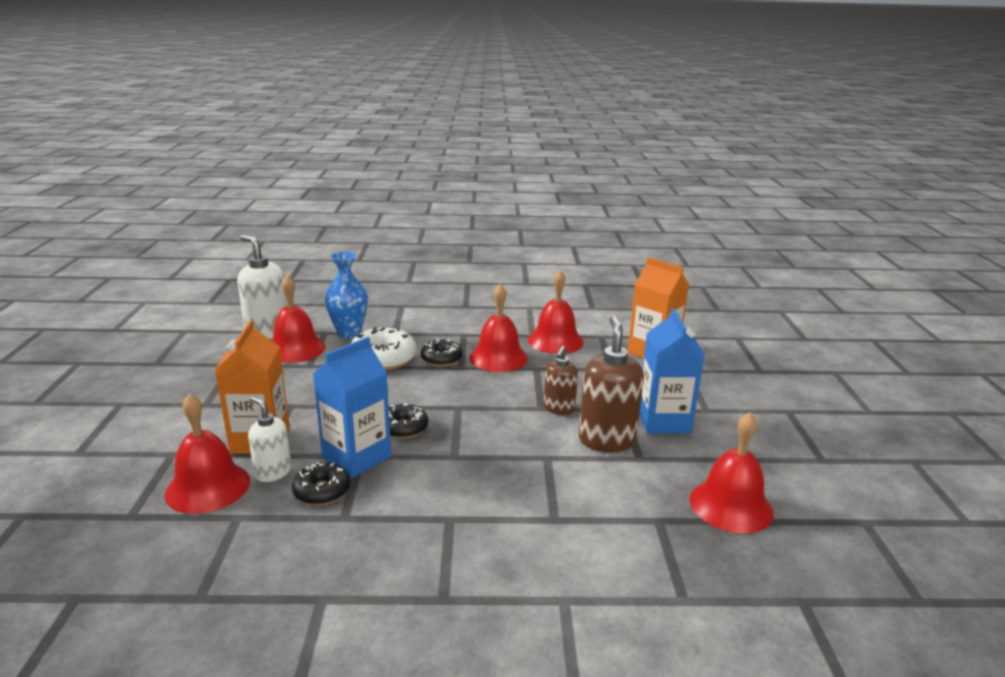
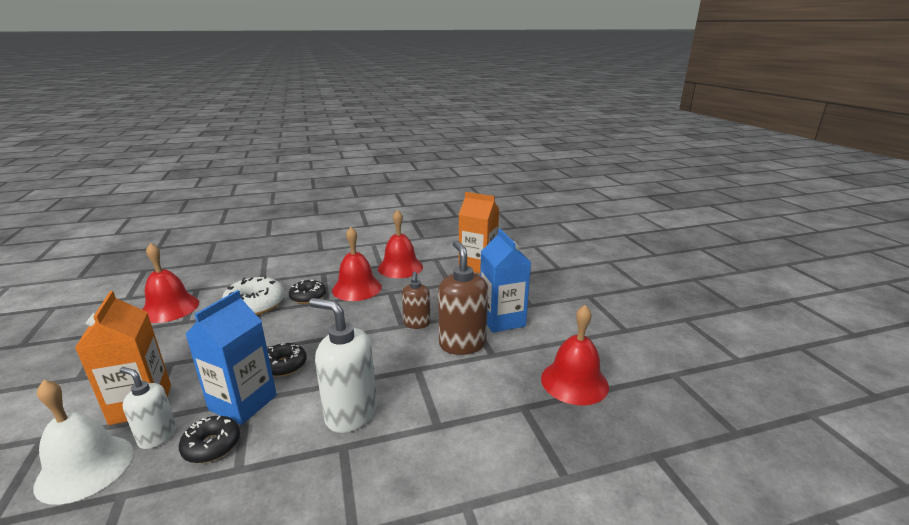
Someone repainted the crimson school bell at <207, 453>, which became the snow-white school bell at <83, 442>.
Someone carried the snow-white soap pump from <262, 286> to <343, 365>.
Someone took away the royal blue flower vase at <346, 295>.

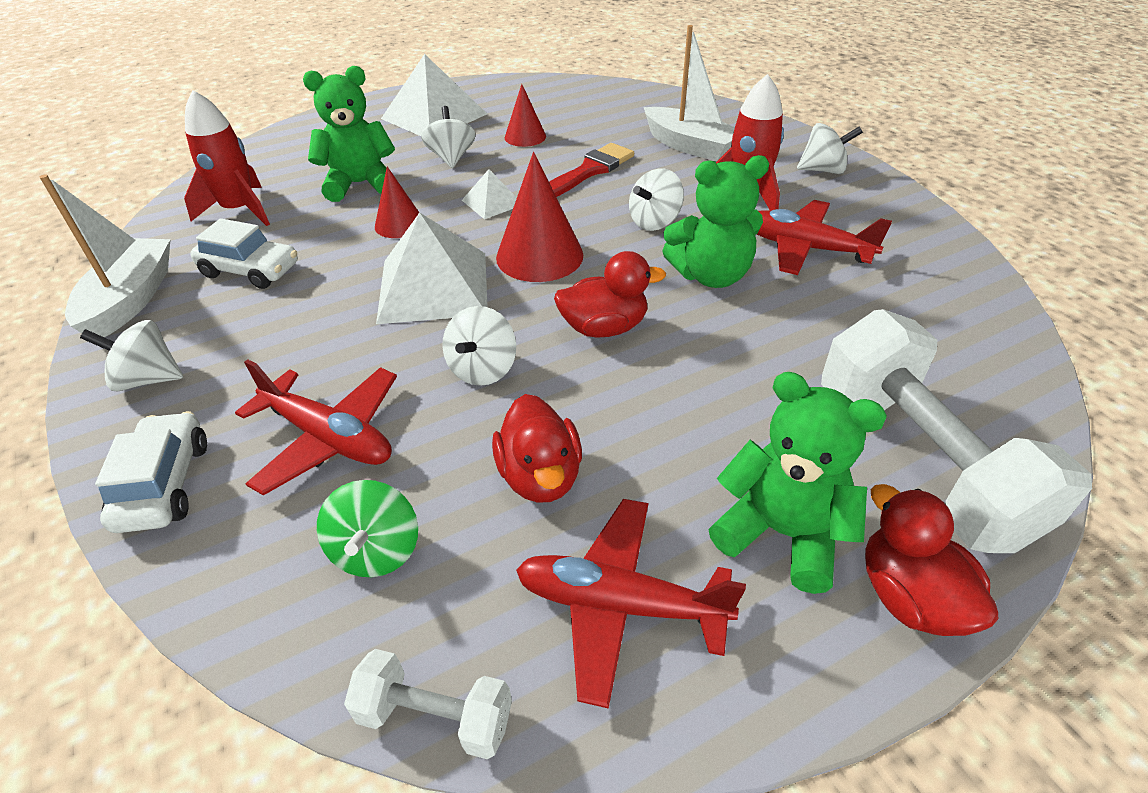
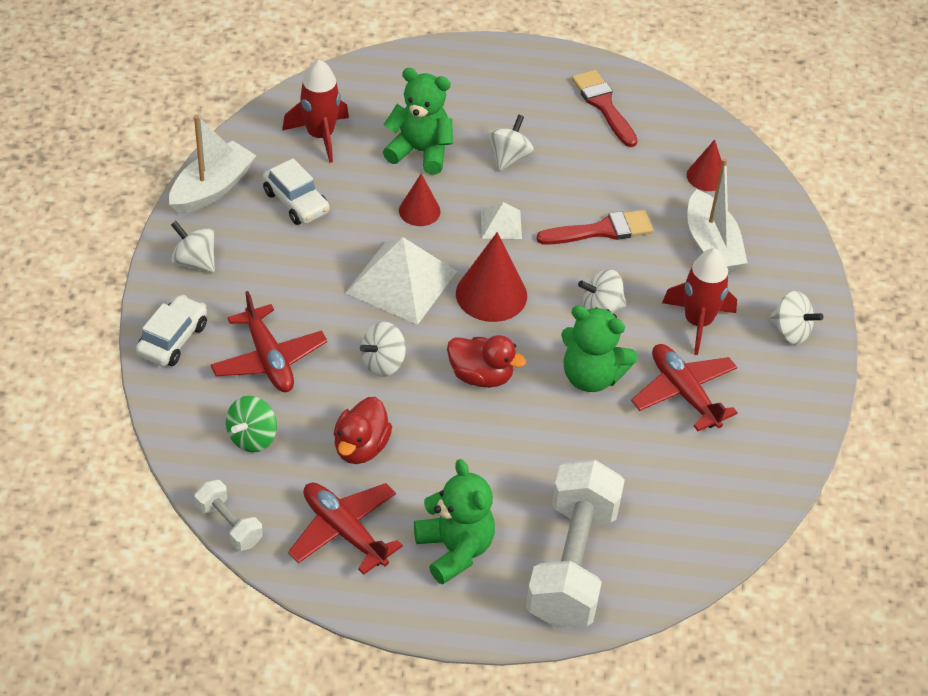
Someone took away the snow-white solid pyramid at <434, 95>.
Someone carried the crimson cone shape from <525, 115> to <704, 165>.
Someone took away the crimson rubber duck at <931, 560>.
Someone put down the crimson brush at <605, 108>.

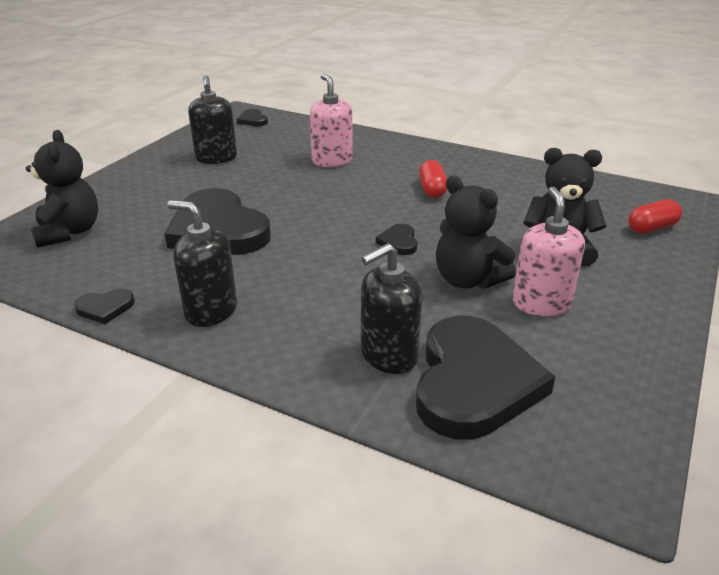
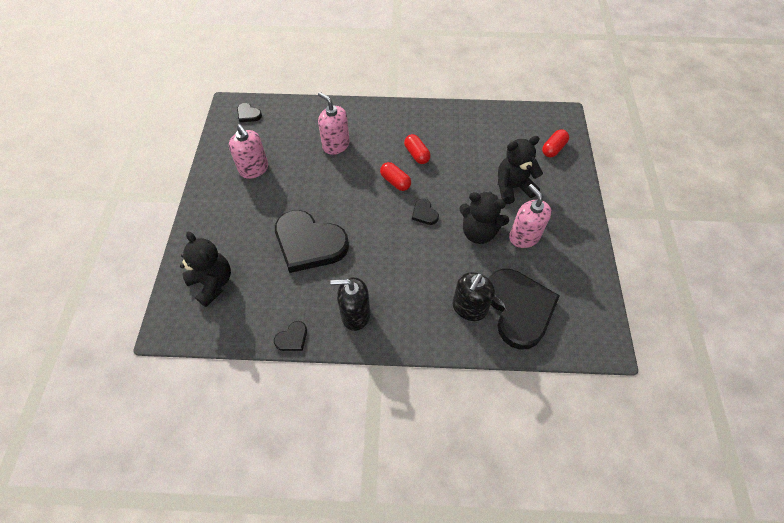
Someone repainted the ebony soap pump at <212, 119>, which became the rose-pink soap pump at <248, 151>.
Someone put down the crimson capsule at <395, 176>.

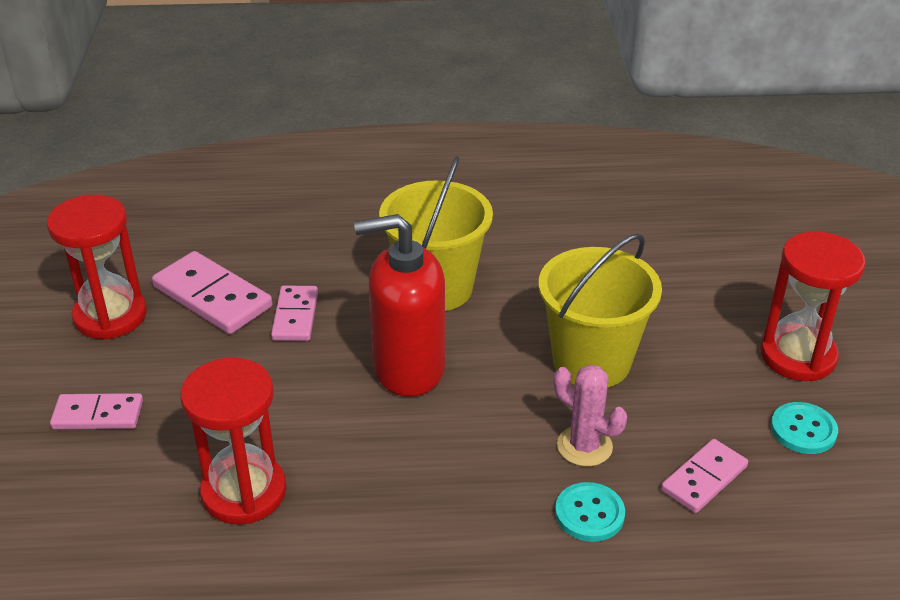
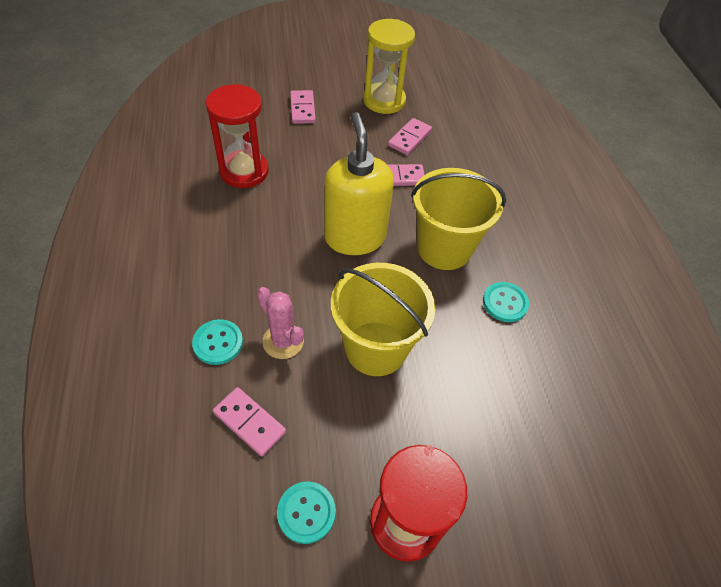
Someone repainted the crimson sand timer at <97, 267>, which became the bright yellow sand timer at <389, 66>.
Someone scaled the rose-pink domino tile at <212, 292> by 0.64.
Someone repainted the crimson soap pump at <399, 305>, which became the bright yellow soap pump at <359, 183>.
Someone rotated the rose-pink prickly plant at <590, 415> by 75 degrees counterclockwise.
Someone put down the aqua button at <506, 302>.

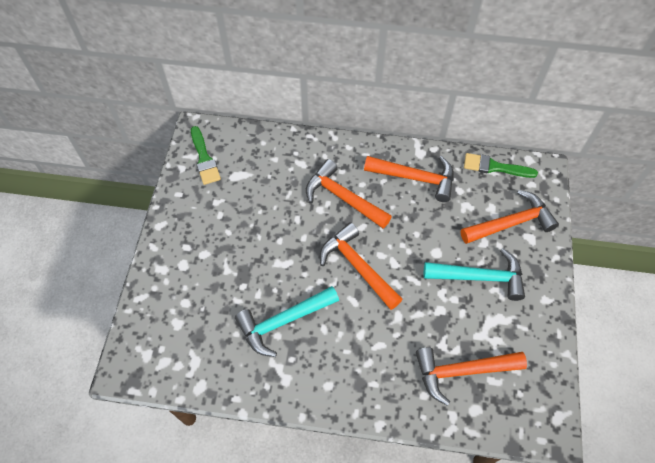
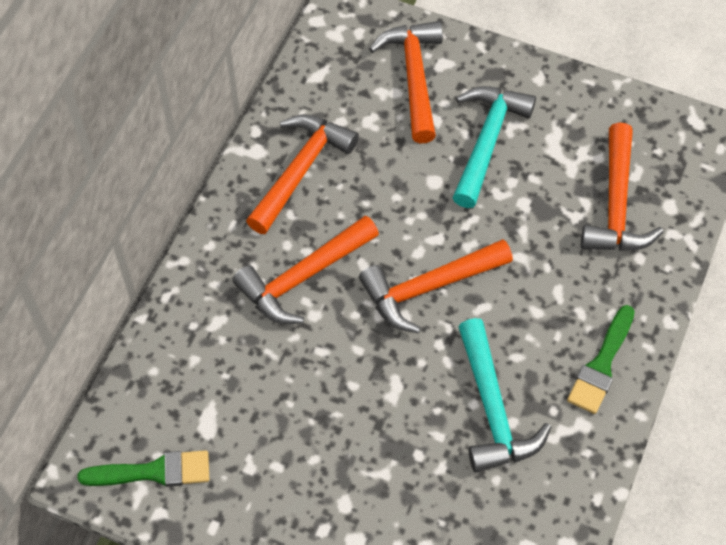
Someone carried the emerald brush from <501, 165> to <601, 359>.

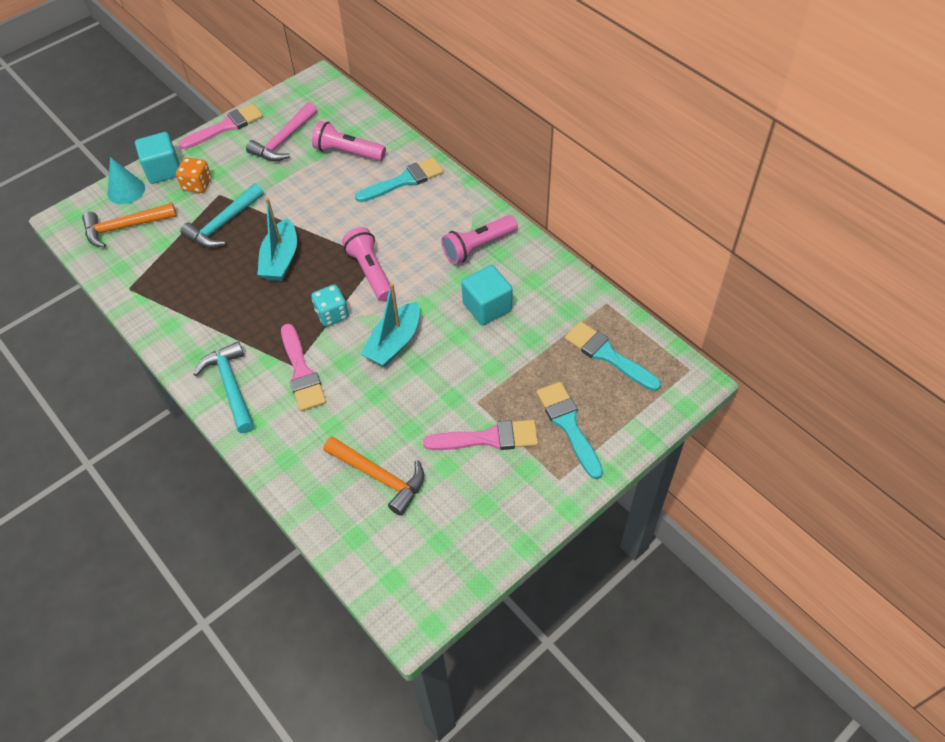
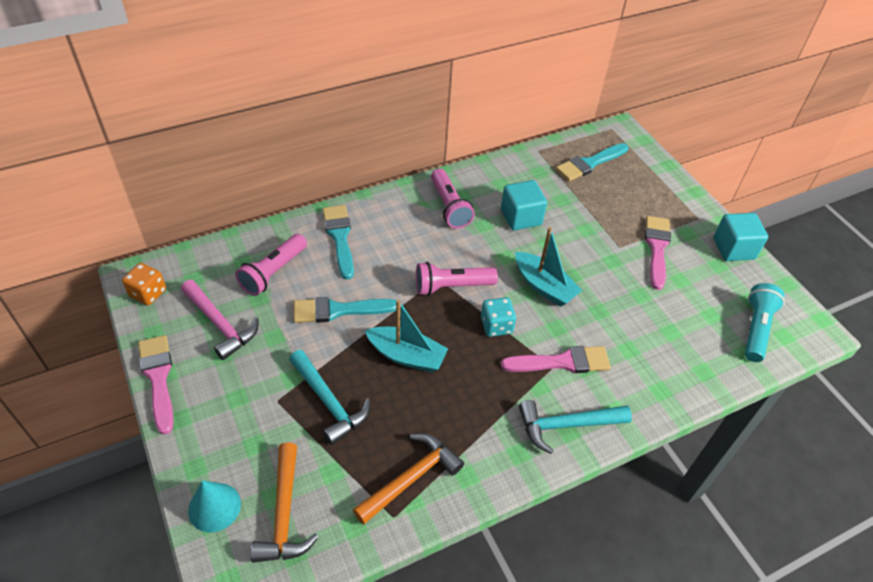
Someone carried the aqua solid cube from <157, 158> to <741, 237>.
Someone carried the orange die from <194, 175> to <144, 284>.
Someone carried the orange carpenter's hammer from <373, 476> to <408, 479>.
Someone carried the aqua brush from <569, 430> to <344, 310>.
Someone put down the aqua pocket torch at <765, 322>.

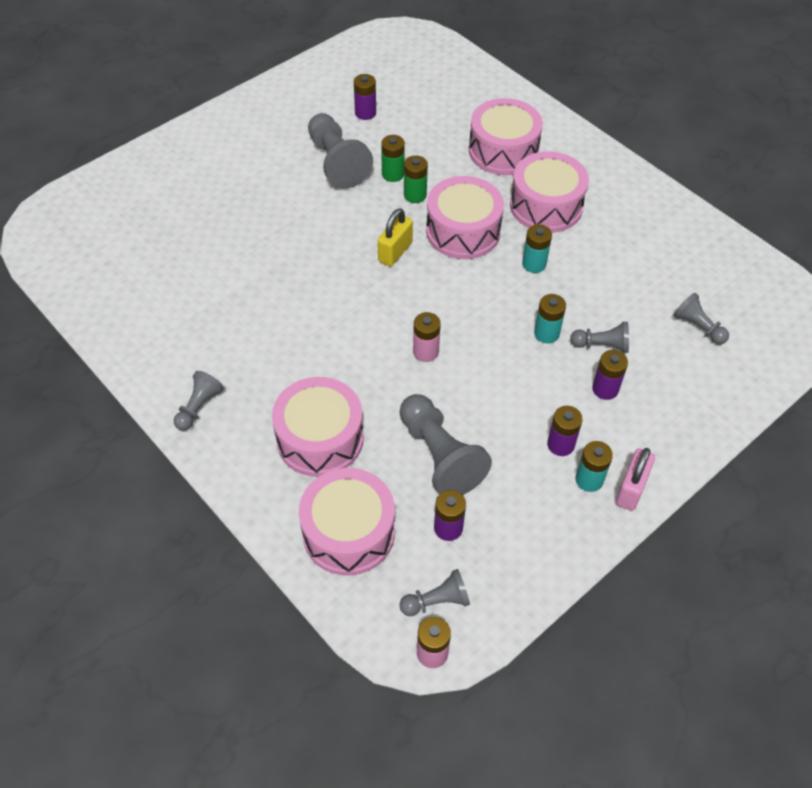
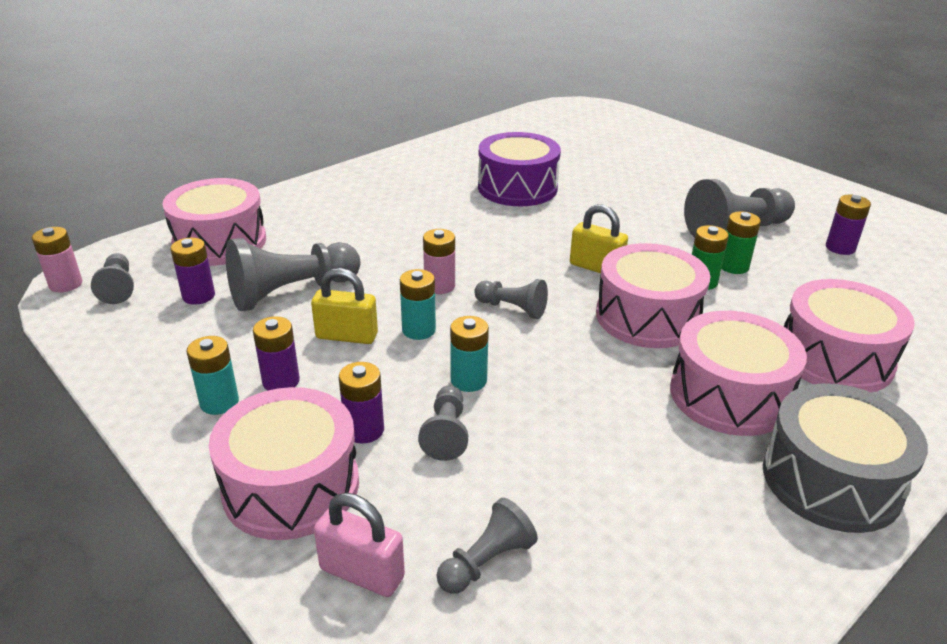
Someone carried the ash-grey game pawn from <199, 401> to <511, 299>.
Someone carried the rose-pink toy drum from <318, 427> to <284, 463>.
Someone carried the aqua AA battery from <537, 248> to <418, 304>.
Someone carried the rose-pink small lock from <635, 479> to <359, 545>.
Someone put down the bright yellow small lock at <344, 306>.
Someone put down the purple toy drum at <519, 169>.
Someone put down the ash-grey toy drum at <845, 458>.

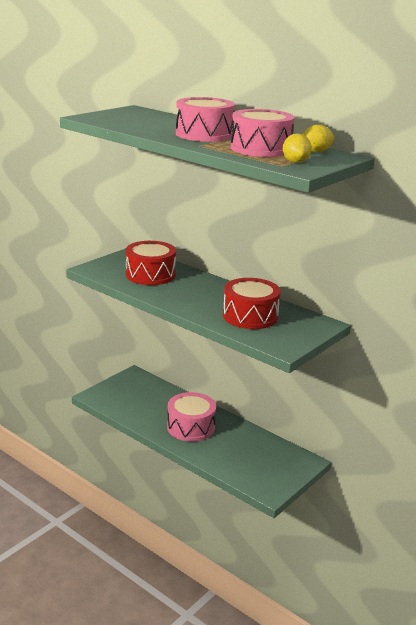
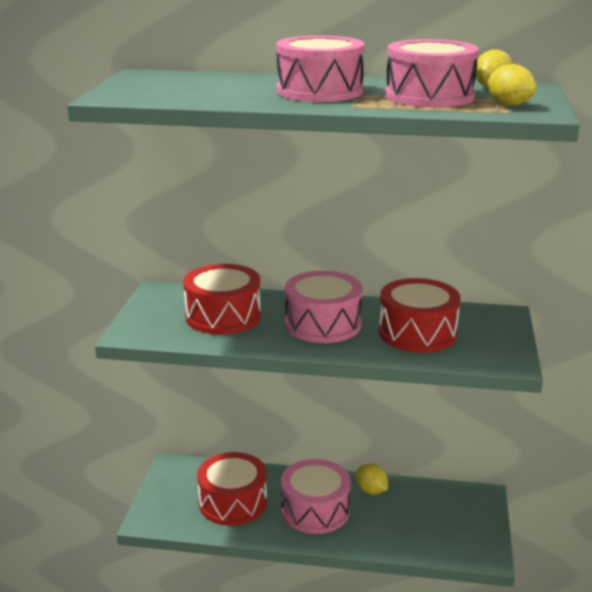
Someone put down the crimson toy drum at <232, 489>.
Someone put down the rose-pink toy drum at <324, 307>.
Someone put down the bright yellow citrus fruit at <372, 479>.

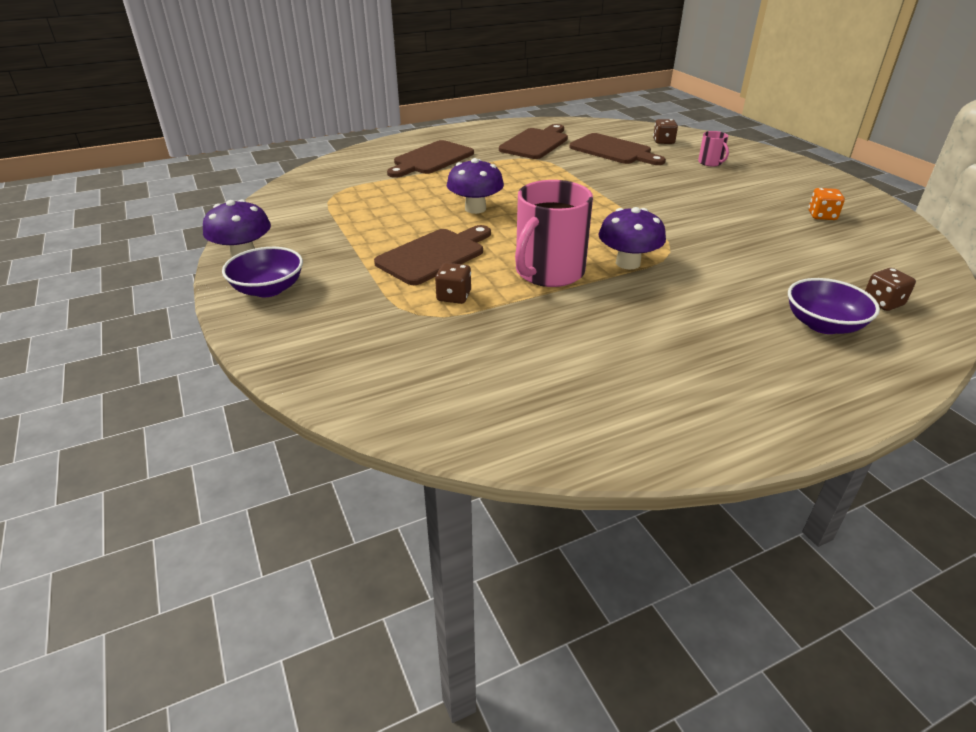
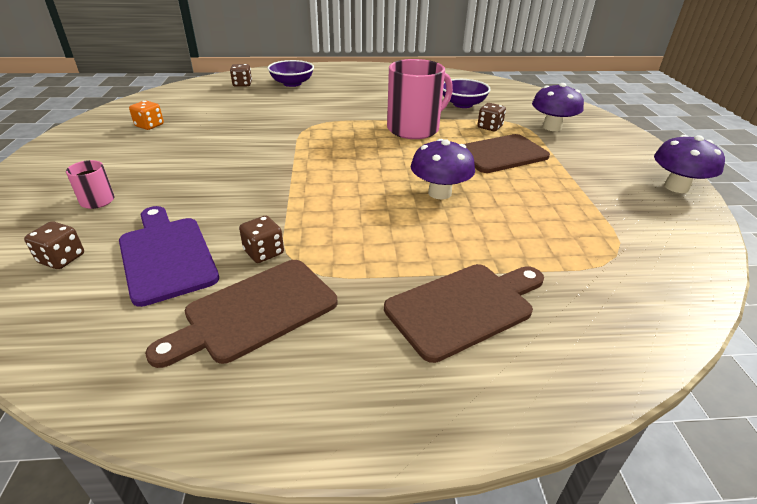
Someone carried the purple serving bowl from <262, 272> to <467, 93>.
Someone repainted the russet chopping board at <617, 149>, which became the purple chopping board at <169, 256>.
Someone carried the purple mushroom from <632, 238> to <558, 107>.
Someone put down the russet die at <261, 239>.

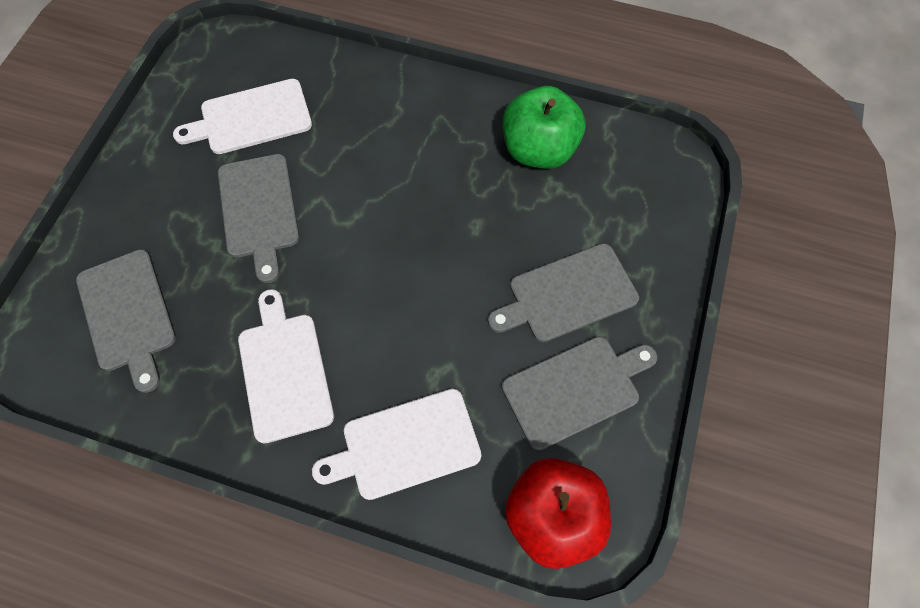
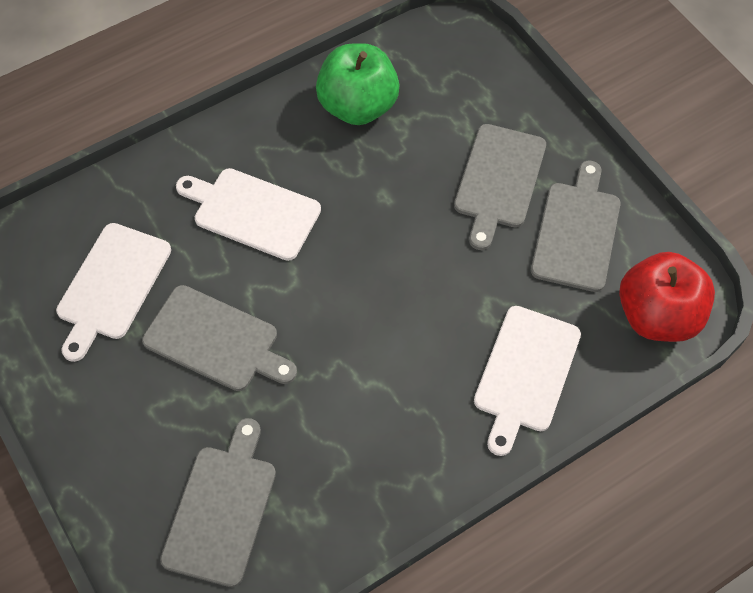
Someone rotated the ash-grey chopping board at <126, 321> by 90 degrees counterclockwise.
Someone carried the snow-white chopping board from <286, 366> to <248, 214>.

